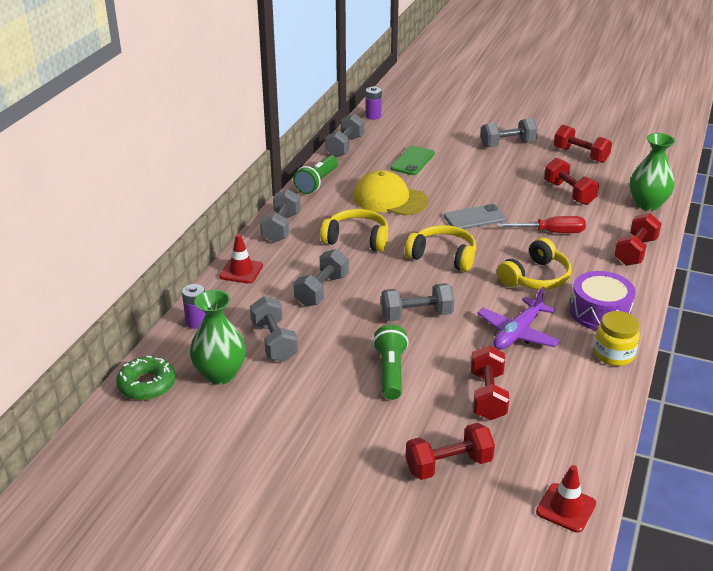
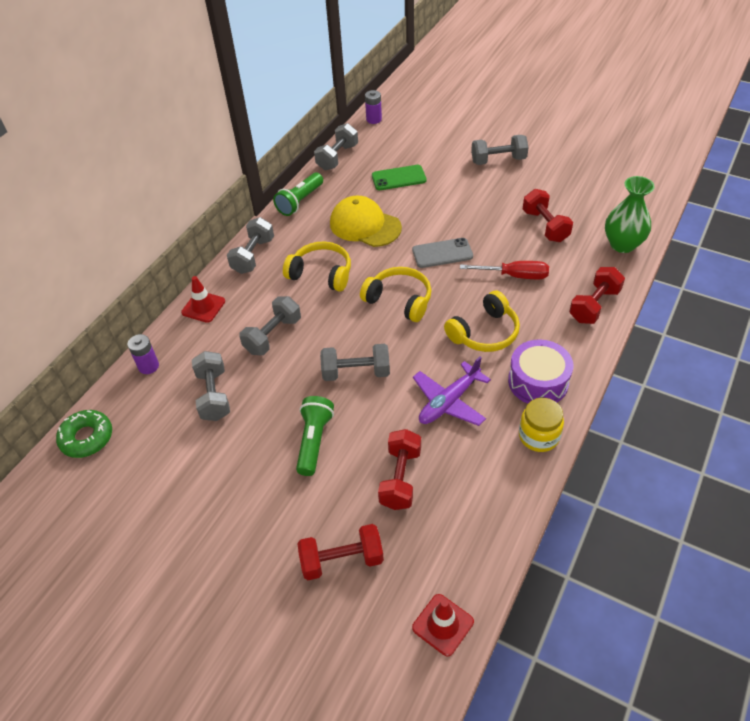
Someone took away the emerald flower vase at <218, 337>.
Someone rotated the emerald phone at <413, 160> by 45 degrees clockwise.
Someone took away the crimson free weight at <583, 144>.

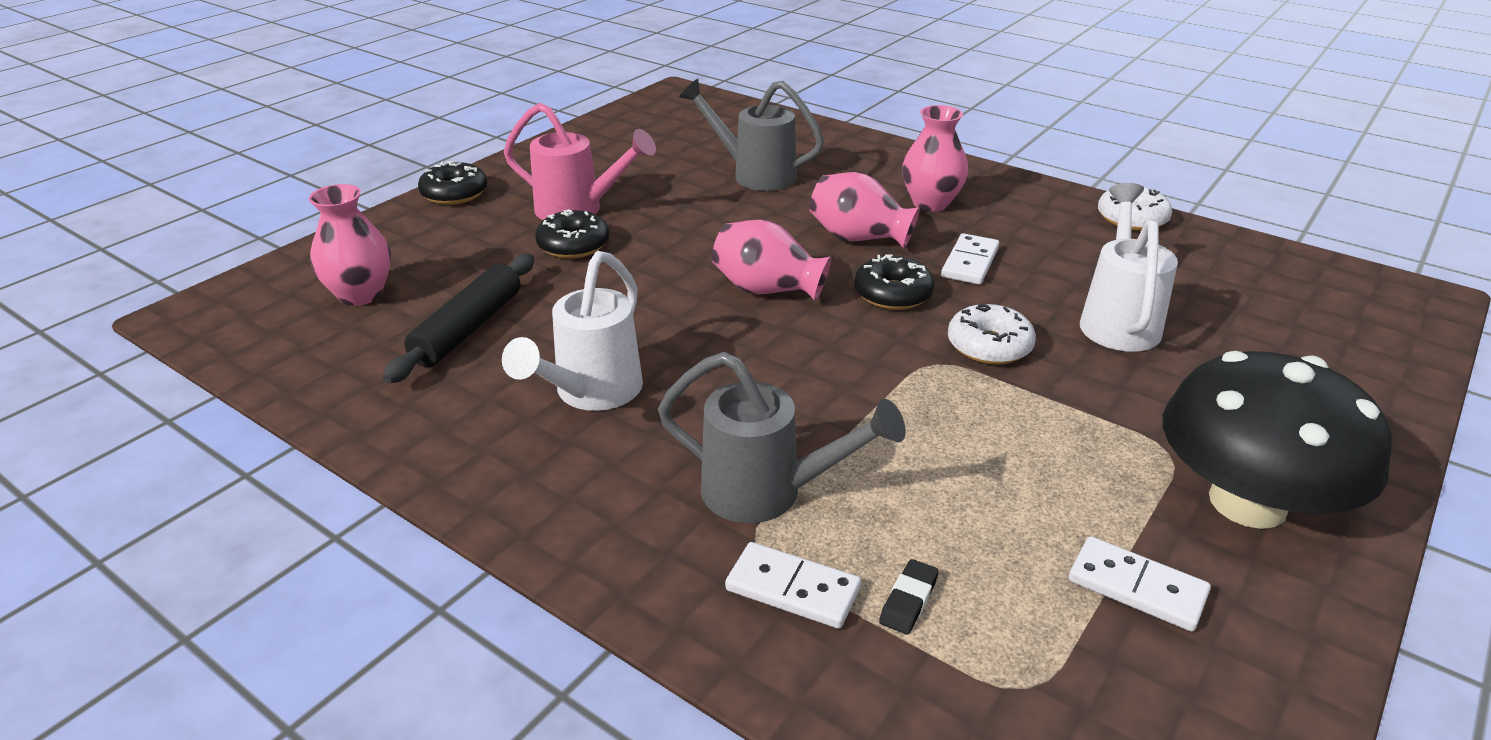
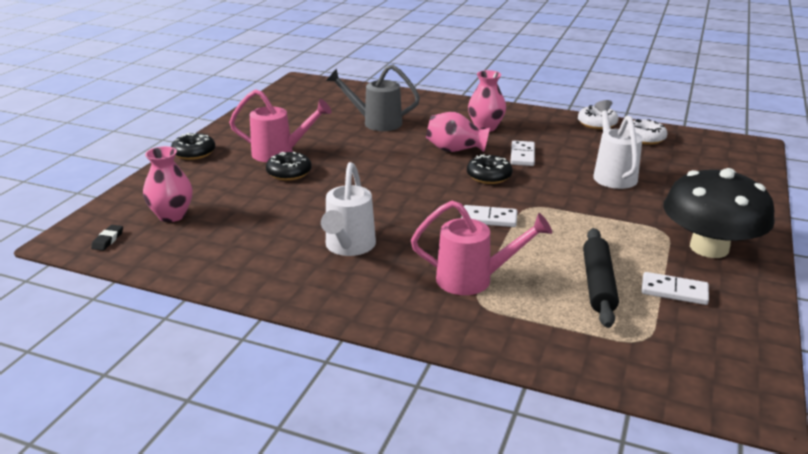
Someone carried the ebony dough roller from <458, 318> to <601, 278>.
Someone repainted the ash-grey watering pot at <782, 437>, which became the rose-pink watering pot at <481, 247>.
Someone took away the rose-pink flower vase at <771, 260>.
Someone carried the snow-white domino tile from <793, 585> to <489, 216>.
Someone carried the ebony gum eraser from <909, 597> to <107, 238>.
Someone carried the snow-white glazed donut from <992, 334> to <646, 132>.

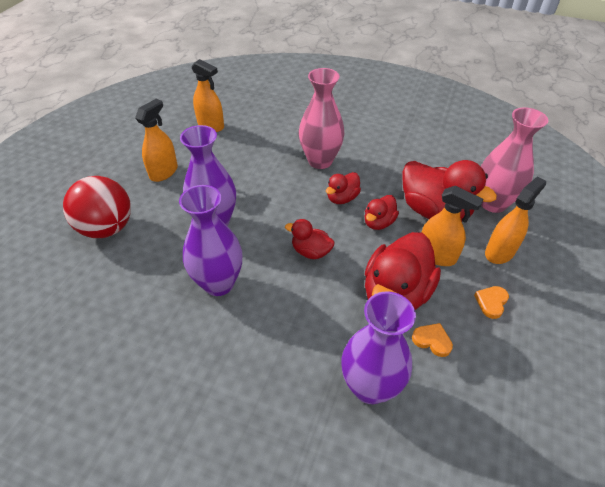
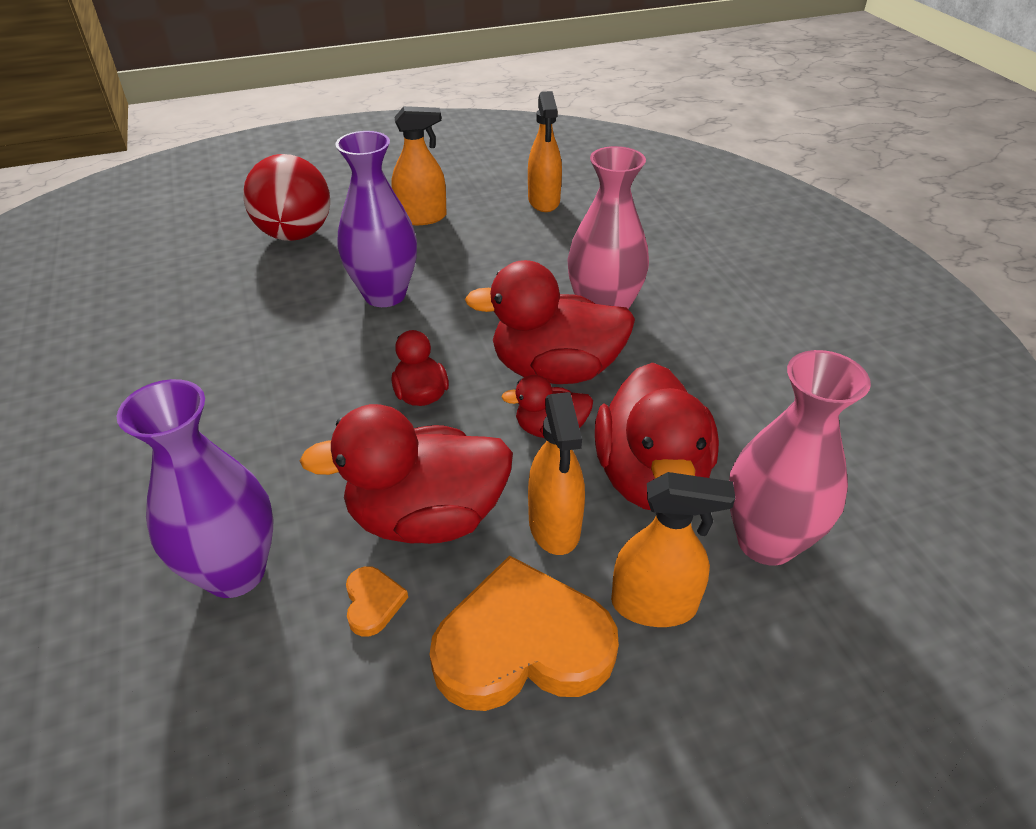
Someone took away the purple flower vase at <210, 240>.
Someone scaled the crimson rubber duck at <343, 188> by 1.94.
Someone scaled the orange heart at <491, 302> by 2.38.

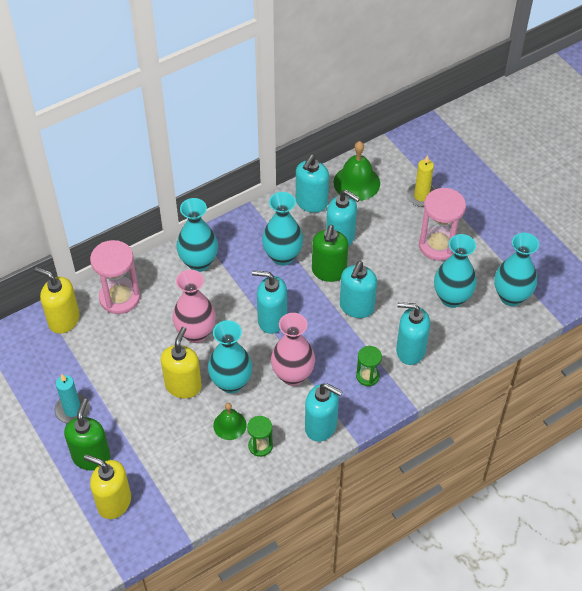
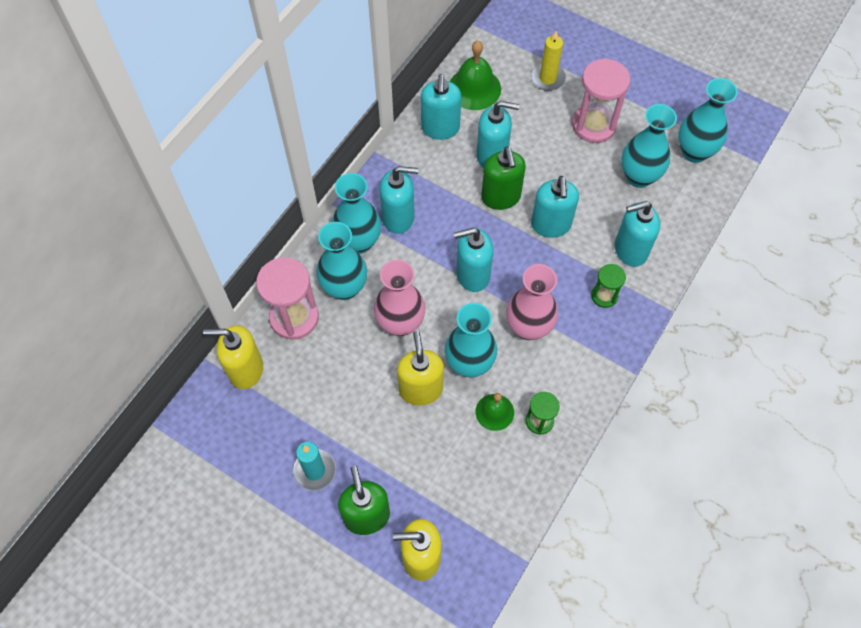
Someone carried the aqua flower vase from <282, 229> to <341, 261>.
Someone carried the aqua soap pump from <324, 412> to <399, 200>.

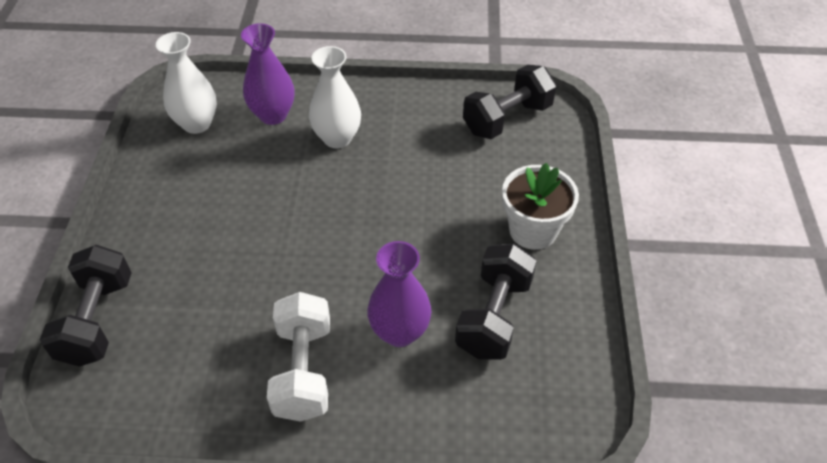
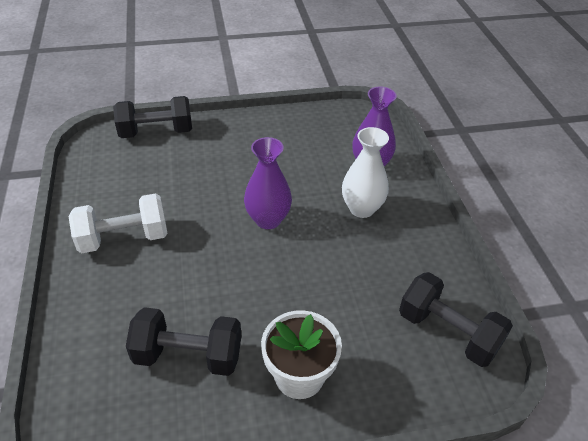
Someone took away the snow-white flower vase at <186, 83>.
Someone carried the purple flower vase from <399, 294> to <268, 183>.

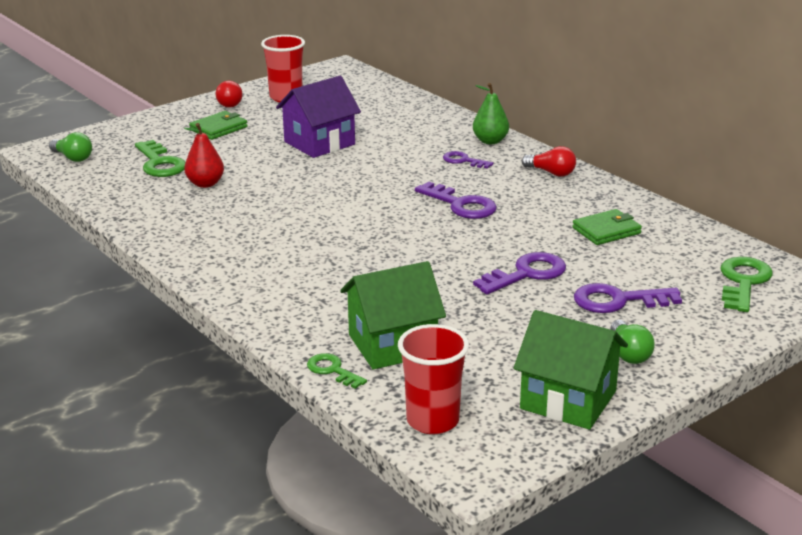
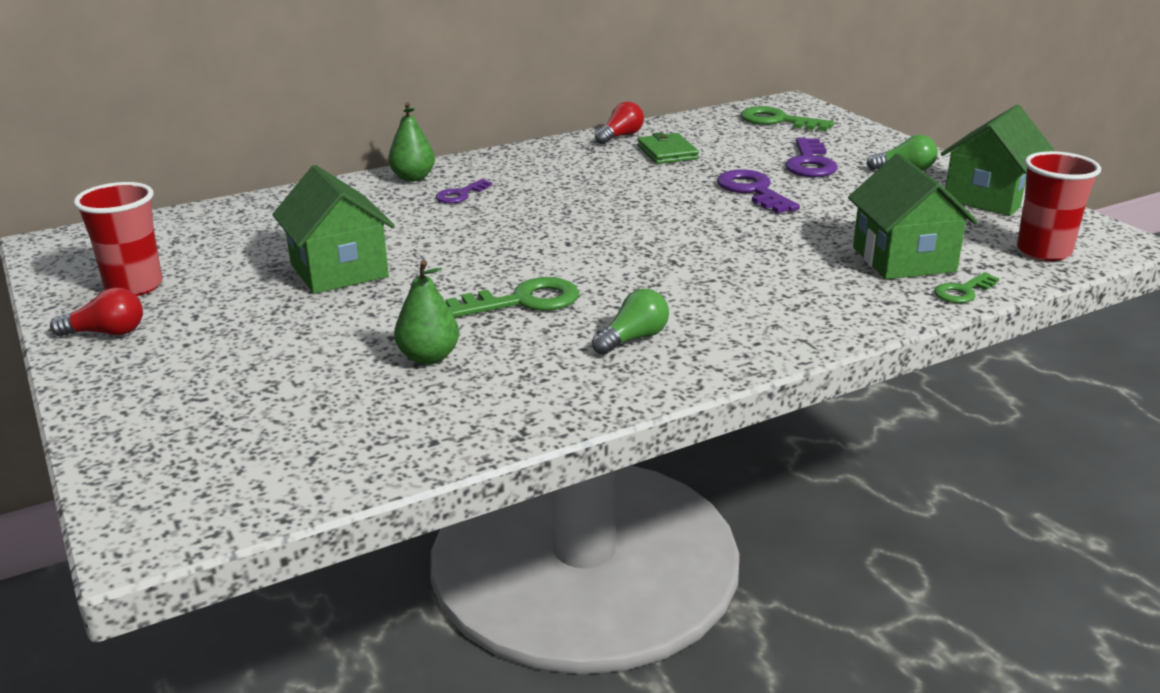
Someone carried the emerald lightbulb from <70, 147> to <630, 322>.
Someone carried the emerald door key from <160, 158> to <512, 297>.
Someone repainted the crimson toy pear at <204, 155>, which became the emerald toy pear at <426, 312>.
Someone took away the emerald wallet at <218, 125>.
Someone repainted the purple toy house at <318, 117>, which became the emerald toy house at <333, 229>.
Someone took away the purple door key at <456, 200>.
Someone carried the crimson lightbulb from <549, 161> to <619, 123>.

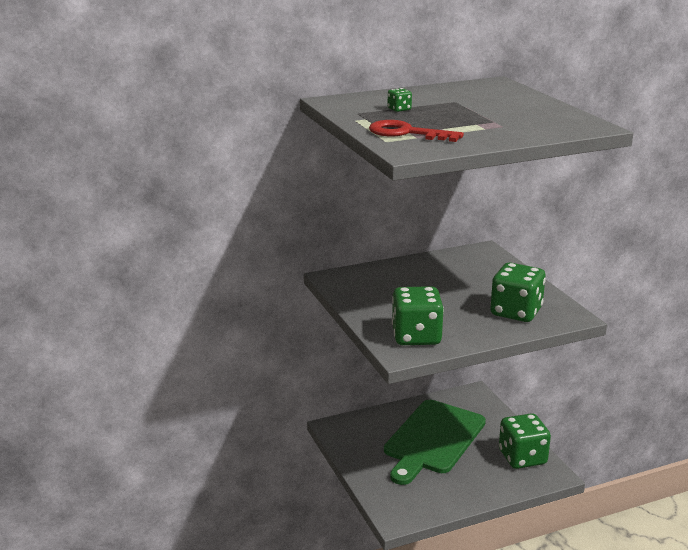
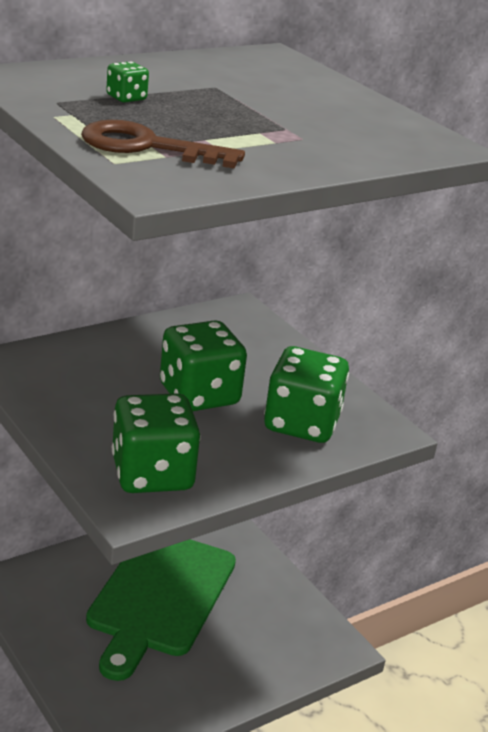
Someone repainted the crimson door key at <416, 131>, which became the russet door key at <163, 144>.
Someone carried the emerald die from <525, 441> to <203, 365>.

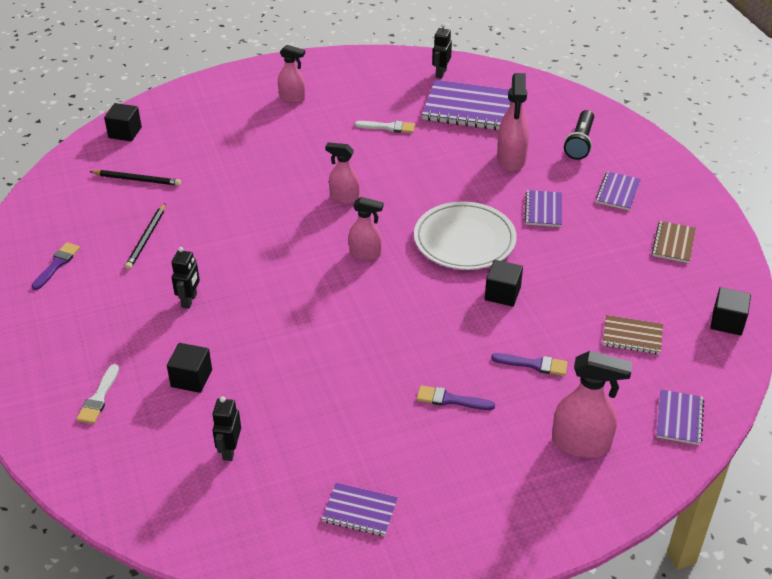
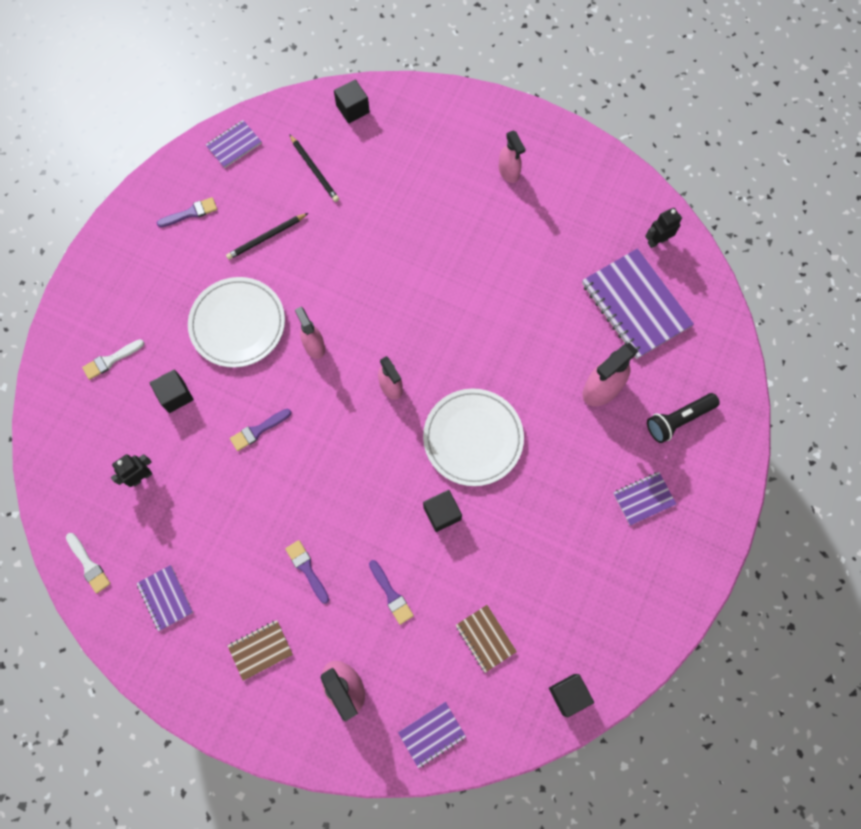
Someone swapped the ebony toy robot at <186, 278> for the snow-white plate at <236, 322>.
Someone carried the rose-pink spray cleaner from <342, 173> to <310, 333>.
Someone carried the snow-white brush from <385, 127> to <88, 563>.
Someone carried the purple notepad from <543, 208> to <234, 144>.
Someone carried the russet notepad from <674, 242> to <260, 650>.
Someone put down the purple brush at <260, 430>.

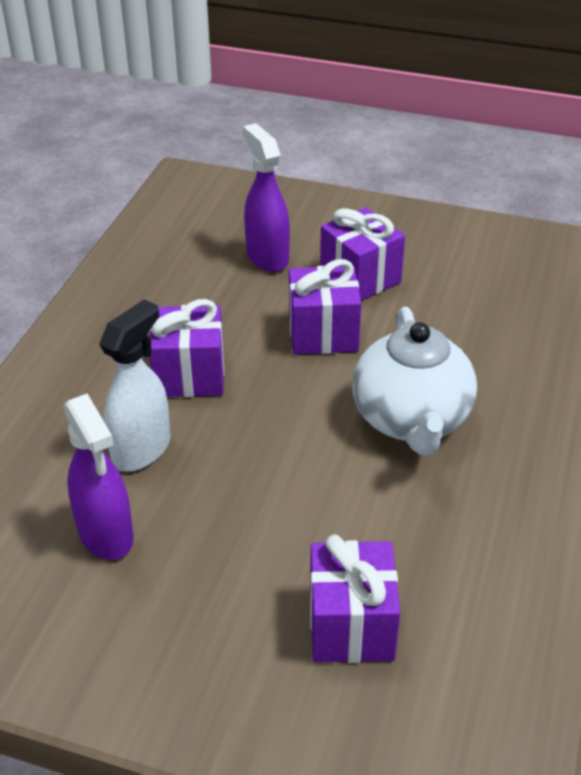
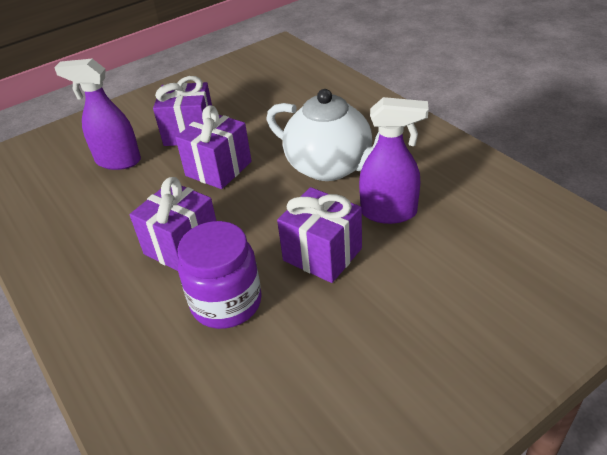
Someone carried the purple spray cleaner from <98, 477> to <394, 160>.
Someone swapped the snow-white spray cleaner at <134, 385> for the purple preserve jar at <220, 275>.
Someone carried the purple present from <355, 599> to <319, 235>.

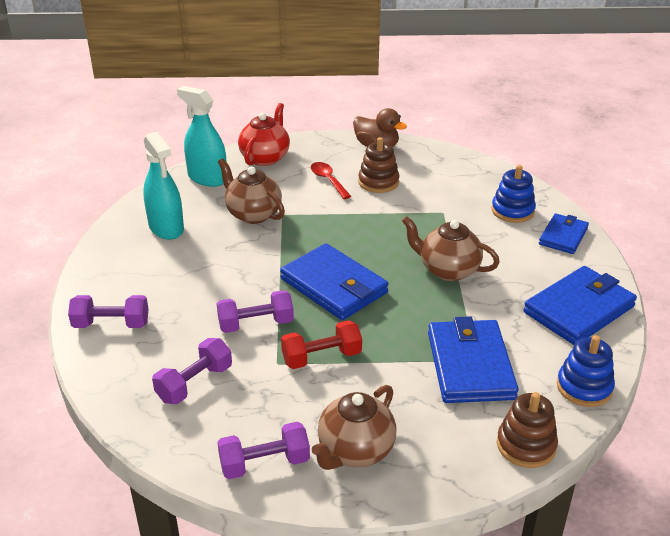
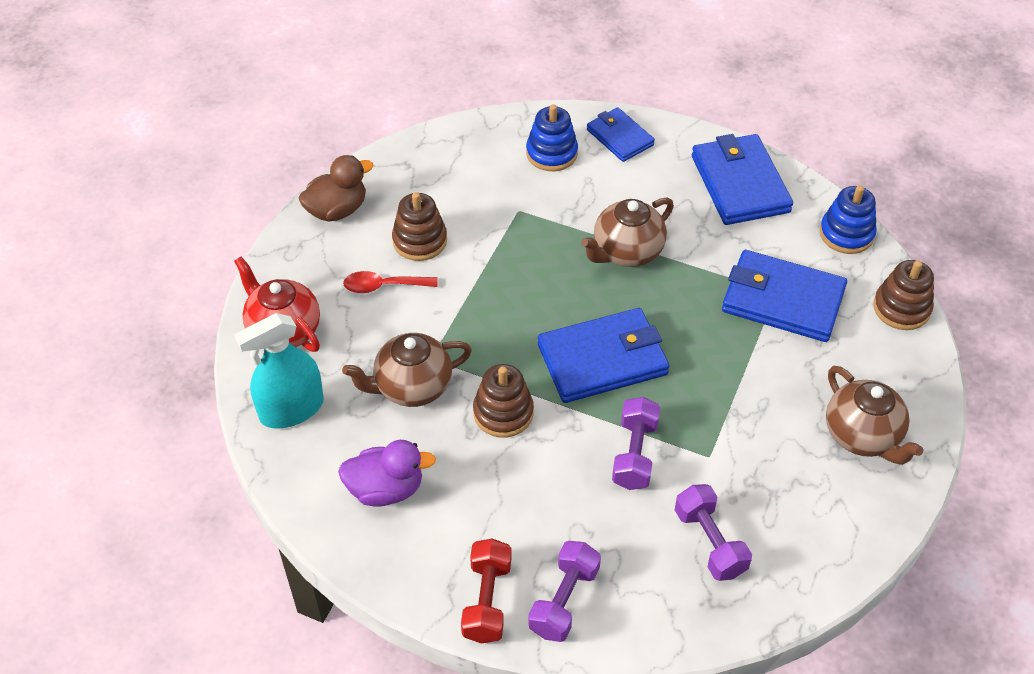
Someone swapped the aqua spray cleaner at <163, 186> for the purple rubber duck at <387, 473>.
Someone took away the purple free weight at <263, 450>.
Someone carried the crimson free weight from <321, 344> to <486, 591>.
Someone put down the russet stacking rings at <503, 401>.

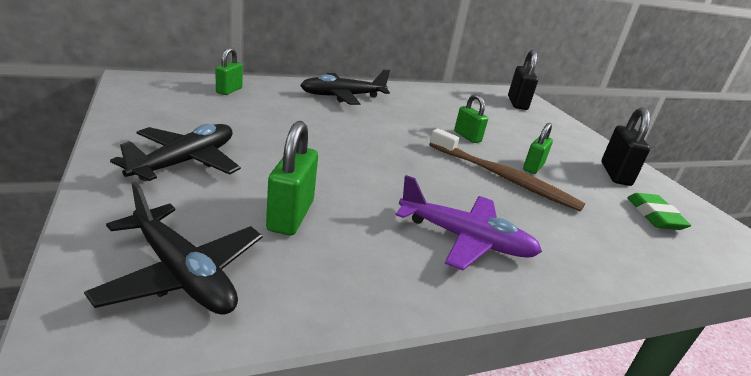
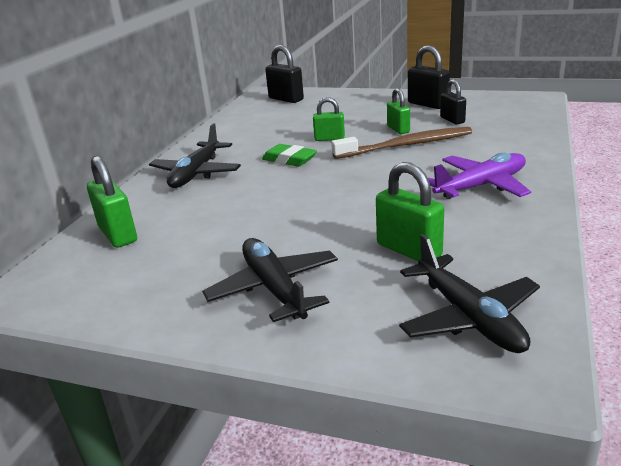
Someone rotated the ebony toy plane at <173, 248> by 75 degrees clockwise.
Someone scaled the emerald small lock at <229, 71> by 1.52.
Someone carried the emerald gum eraser from <659, 211> to <289, 155>.
Someone put down the ebony small lock at <453, 101>.

